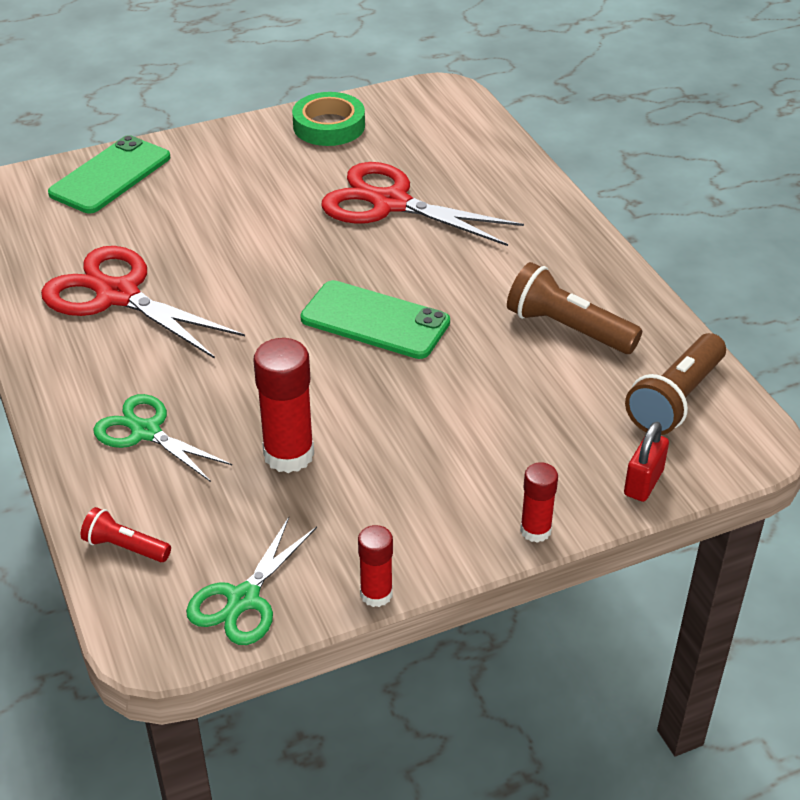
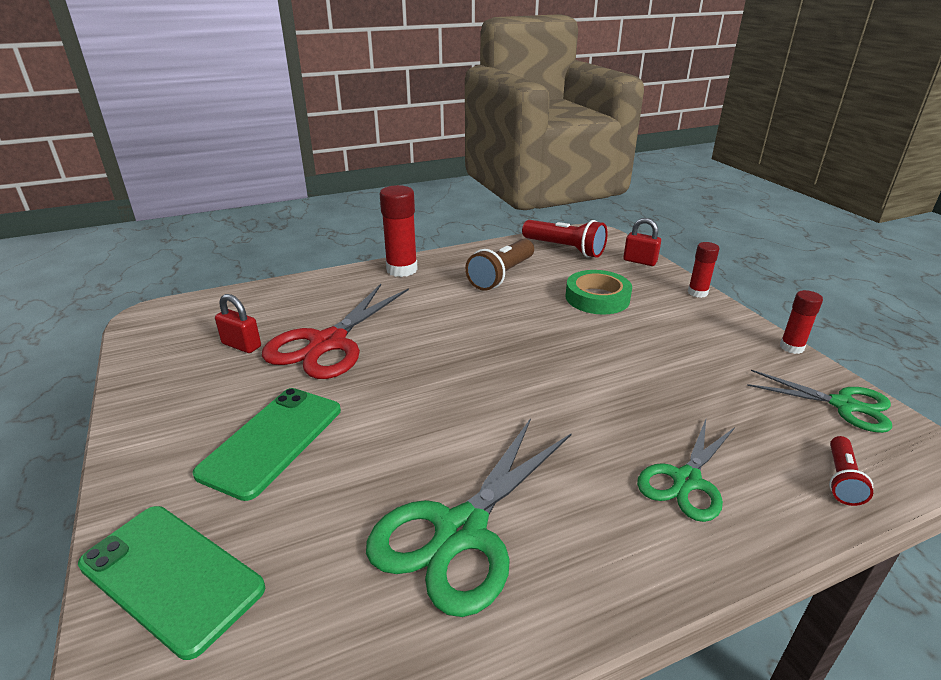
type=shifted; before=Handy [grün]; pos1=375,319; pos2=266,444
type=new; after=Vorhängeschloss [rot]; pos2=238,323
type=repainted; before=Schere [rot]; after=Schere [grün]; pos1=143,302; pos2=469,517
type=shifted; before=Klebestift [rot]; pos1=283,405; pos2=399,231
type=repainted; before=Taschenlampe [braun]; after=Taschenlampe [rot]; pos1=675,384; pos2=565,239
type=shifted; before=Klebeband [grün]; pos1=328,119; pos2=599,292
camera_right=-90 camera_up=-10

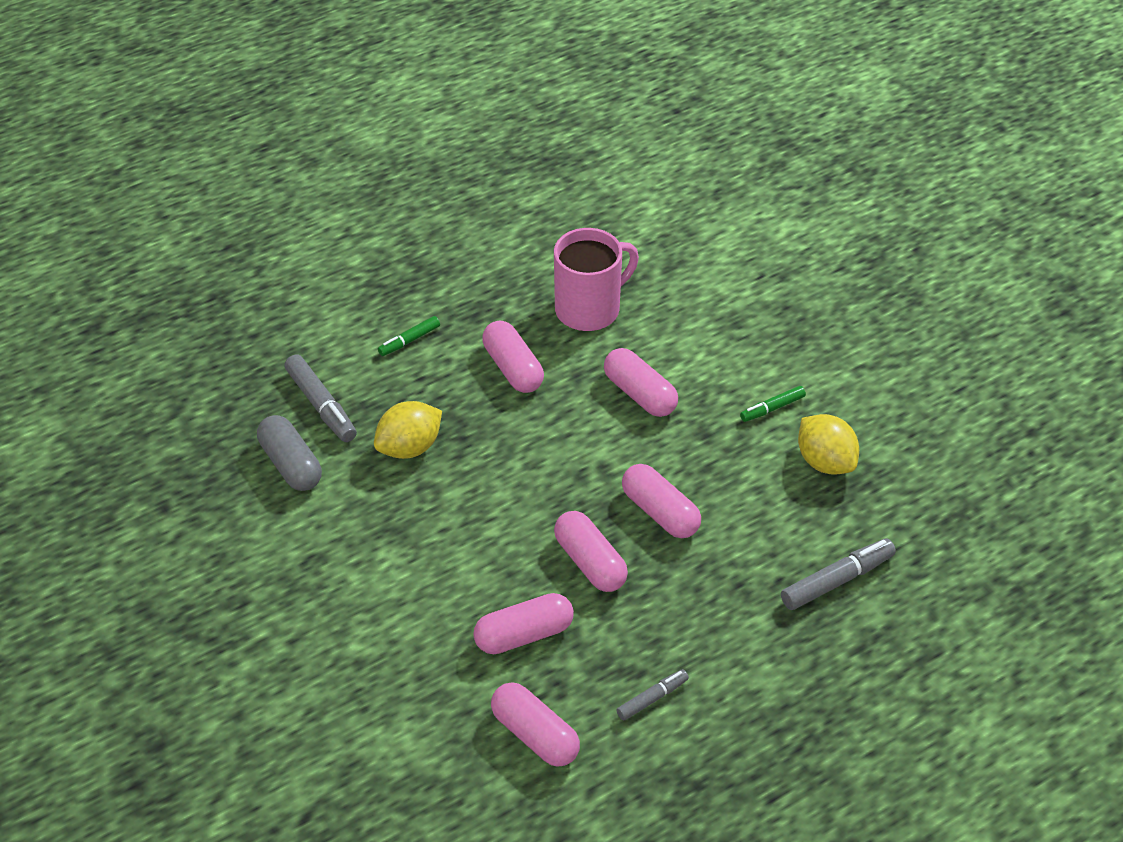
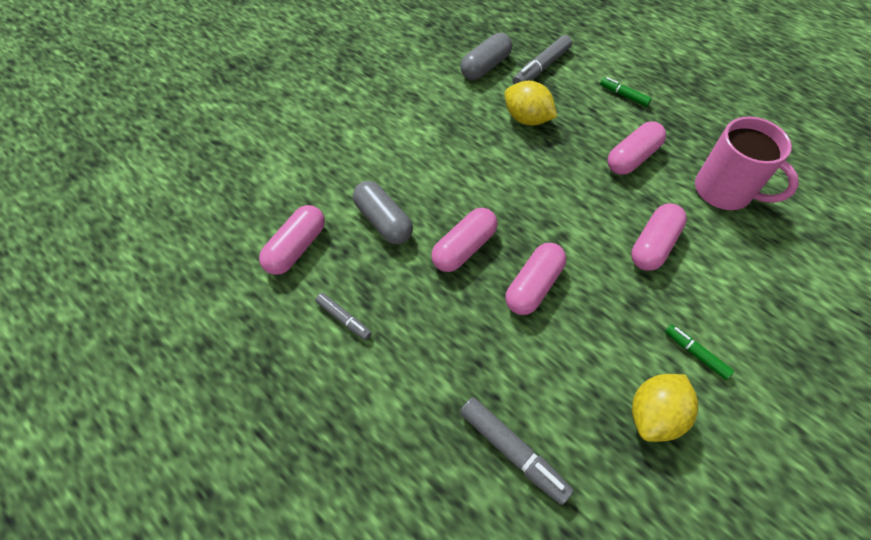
type=repainted; before=Kapsel [rosa]; after=Kapsel [grau]; pos1=523,623; pos2=383,212
camera_right=75 camera_up=10

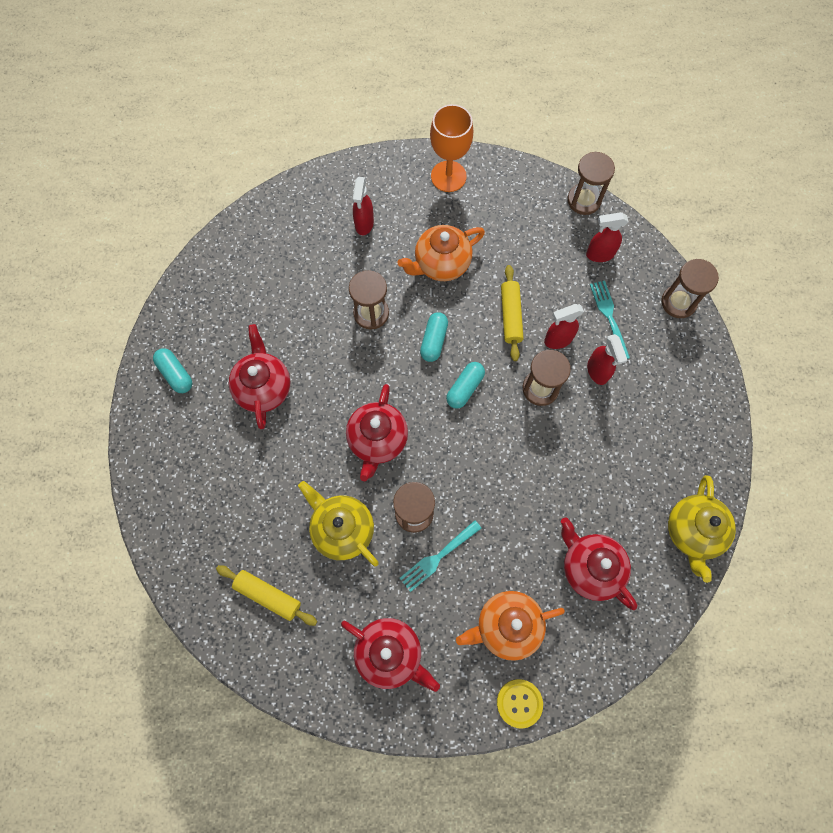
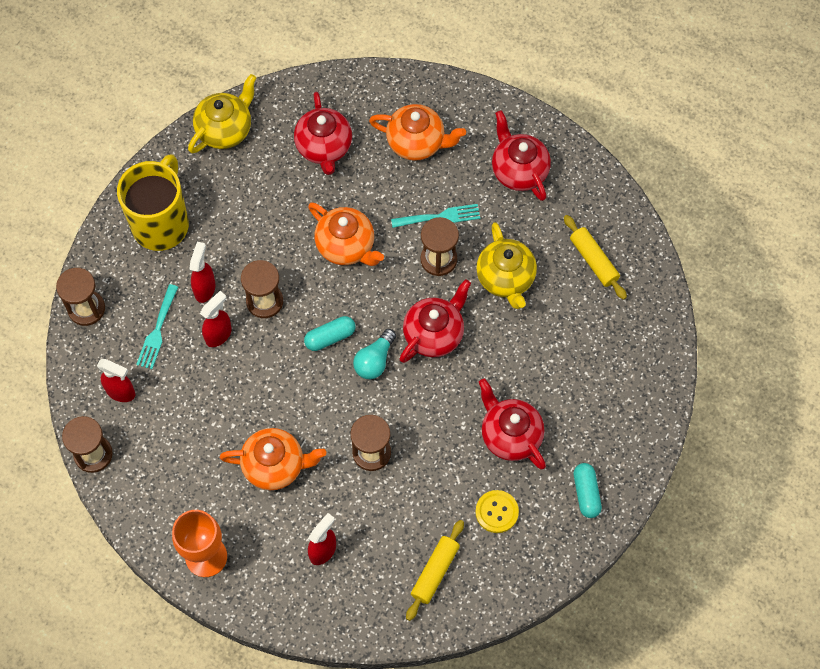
type=new; after=Tasse [gelb]; pos2=153,202
type=rotated; before=Sprühflasche [rot]; pos1=564,326; pos2=216,319; turn=-60
type=new; after=Teekanne [orange]; pos2=346,234
type=new; after=Glühbirne [türkis]; pos2=374,354
type=shifted; before=Nudelholz [gelb]; pos1=512,313; pos2=435,570
type=shifted; before=Knopf [gelb]; pos1=520,704; pos2=497,511
type=rotated; before=Teekanne [rot]; pos1=259,376; pos2=512,424; turn=120
type=gone; before=Kapsel [türkis]; pos1=434,337
camera_right=-150 camera_up=-5

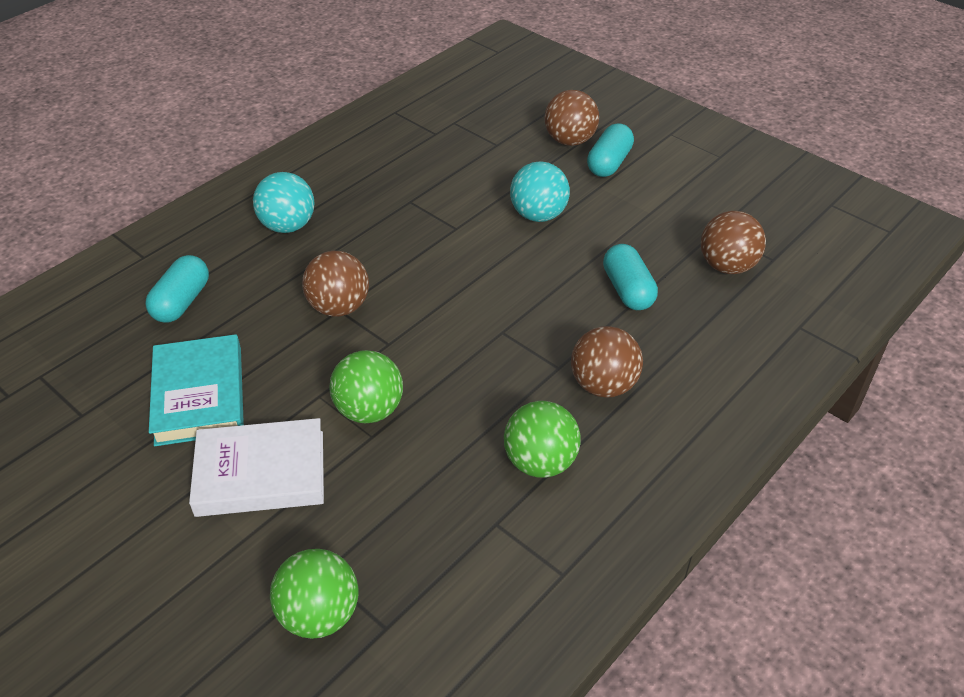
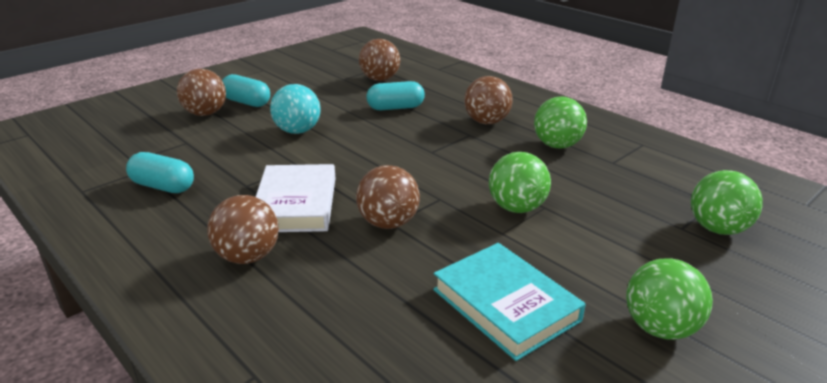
type=shifted; before=Kapsel [türkis]; pos1=177,289; pos2=160,172
type=repainted; before=Ball [türkis]; after=Ball [braun]; pos1=283,202; pos2=243,229
type=shifted; before=Buch [weiß]; pos1=256,467; pos2=296,198
type=rotated; before=Buch [türkis]; pos1=196,390; pos2=509,302; turn=60
type=new; after=Ball [grün]; pos2=669,299
camera_right=-85 camera_up=-15

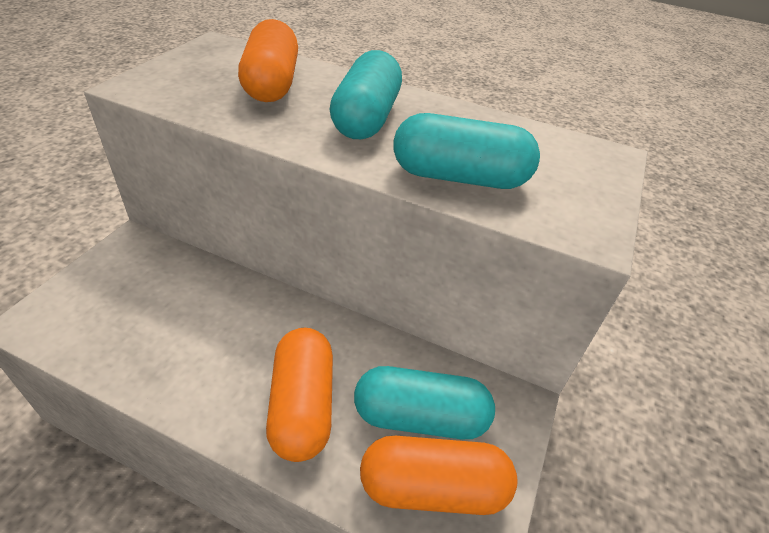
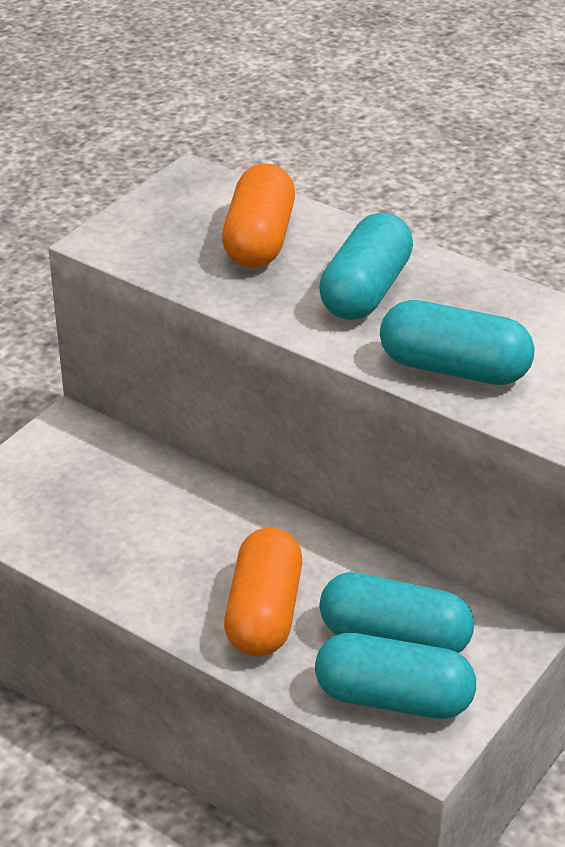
type=repainted; before=Kapsel [orange]; after=Kapsel [türkis]; pos1=438,475; pos2=395,676
camera_right=15 camera_up=-5

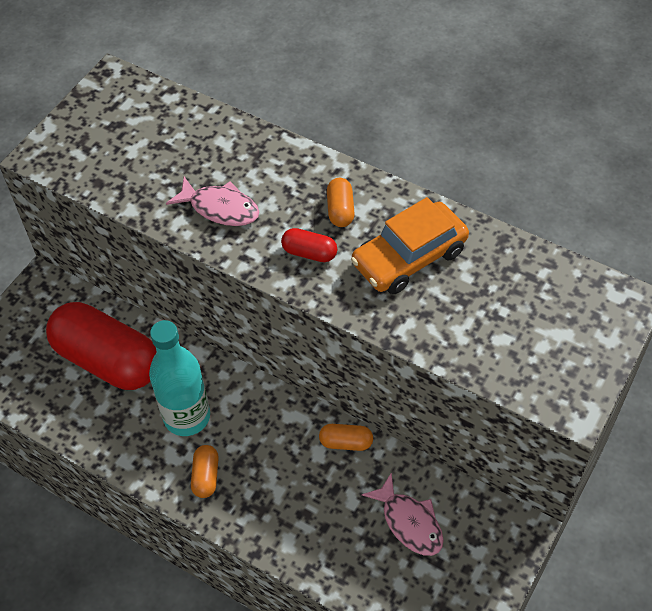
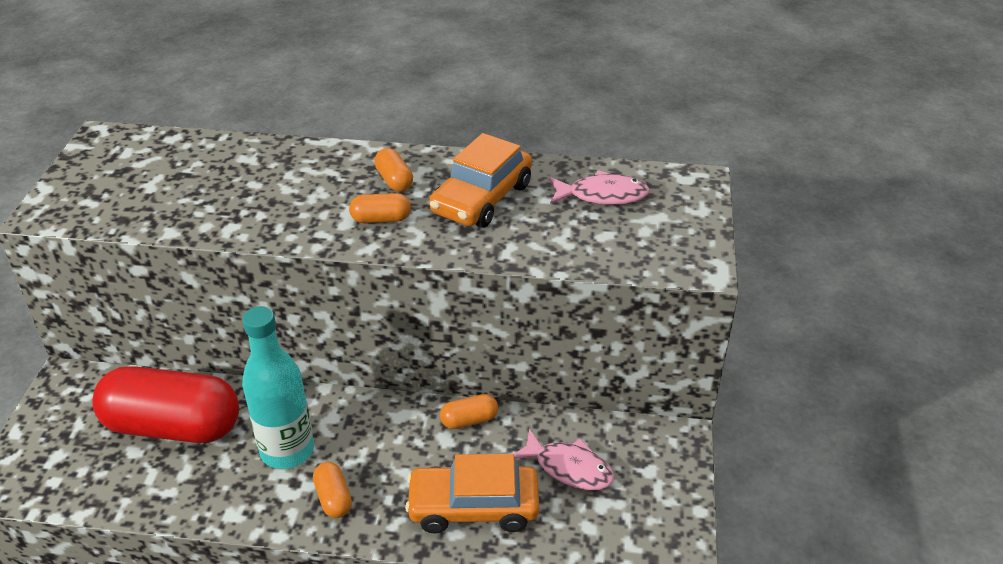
type=repainted; before=Kapsel [rot]; after=Kapsel [orange]; pos1=309,245; pos2=380,208
type=new; after=Auto [orange]; pos2=472,493
type=shifted; before=Fisch [rosa]; pos1=212,201; pos2=599,187
camera_right=-25 camera_up=-15

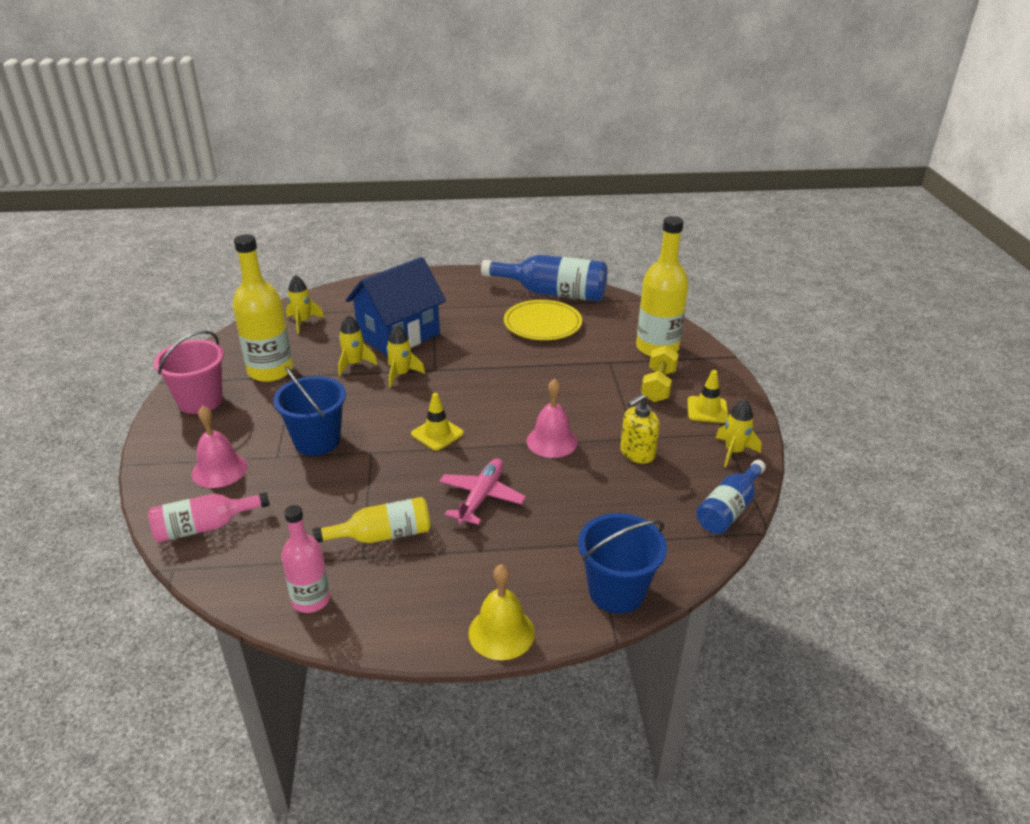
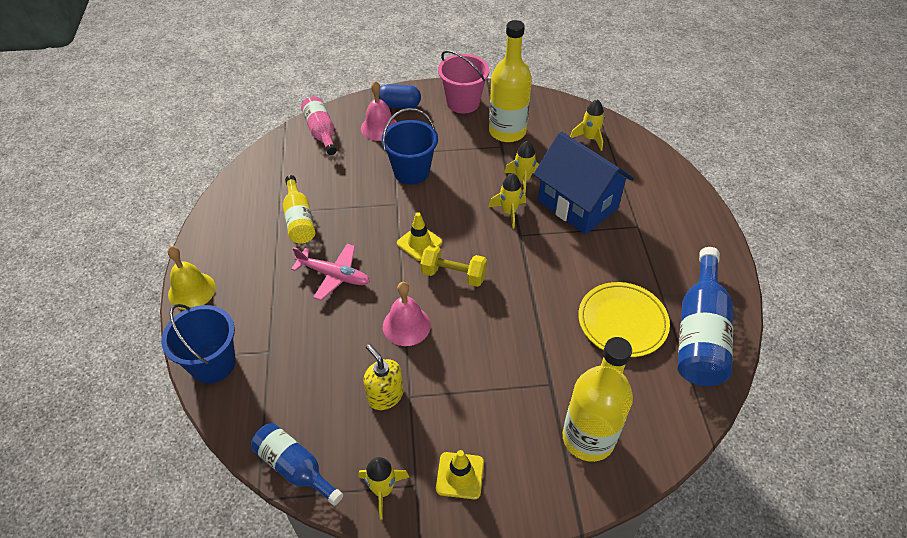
type=new; after=Kapsel [blau]; pos2=400,96
type=shifted; before=Hantel [gelb]; pos1=660,374; pos2=453,266
type=gone; before=Flasche [rosa]; pos1=305,559
camera_right=90 camera_up=15

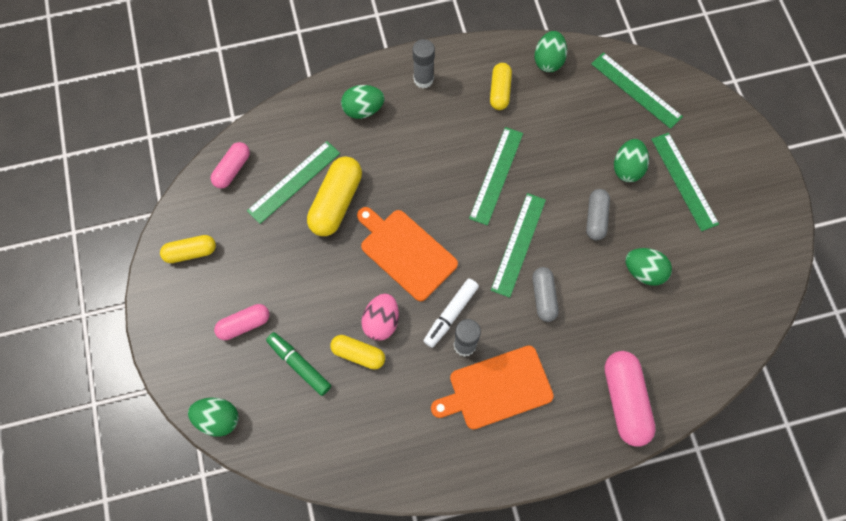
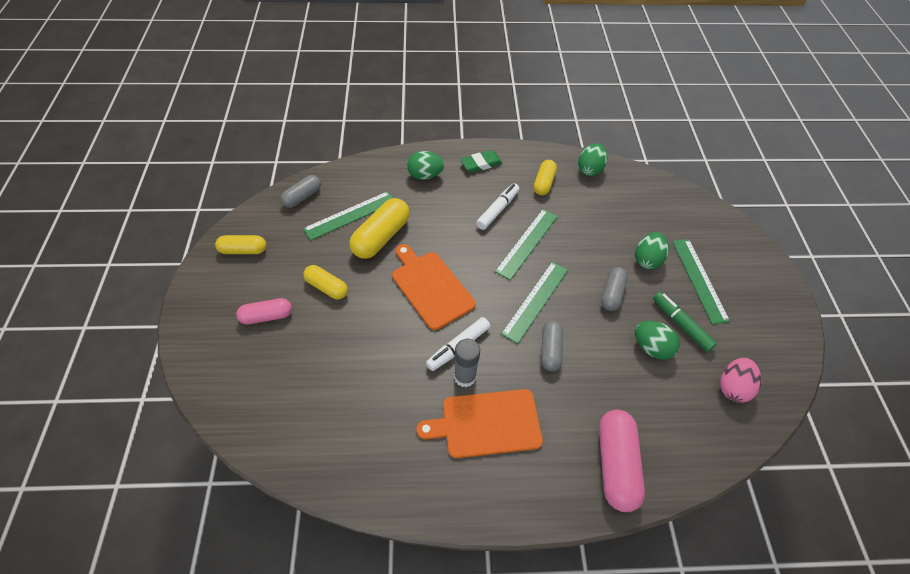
type=repainted; before=Kapsel [rosa]; after=Kapsel [grau]; pos1=230,165; pos2=301,191
type=shifted; before=Kapsel [gelb]; pos1=357,352; pos2=325,282
type=swapped; before=Klebestift [grau]; after=Radiergummi [grün]; pos1=424,63; pos2=481,161
type=new; after=Filzstift [weiß]; pos2=497,206
type=shifted; before=Filzstift [grün]; pos1=298,364; pos2=685,322
type=shifted; before=Ei [rosa]; pos1=380,317; pos2=740,380
type=gone; before=Ei [grün]; pos1=213,417
type=gone; before=Lineal [grün]; pos1=637,90
camera_right=10 camera_up=-15

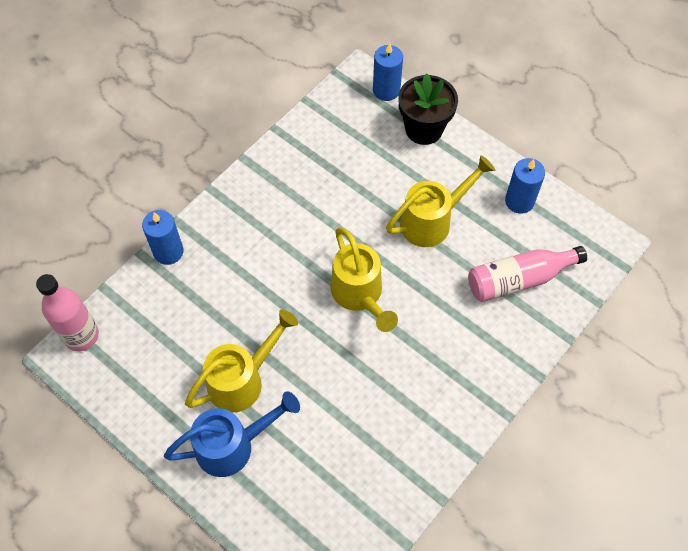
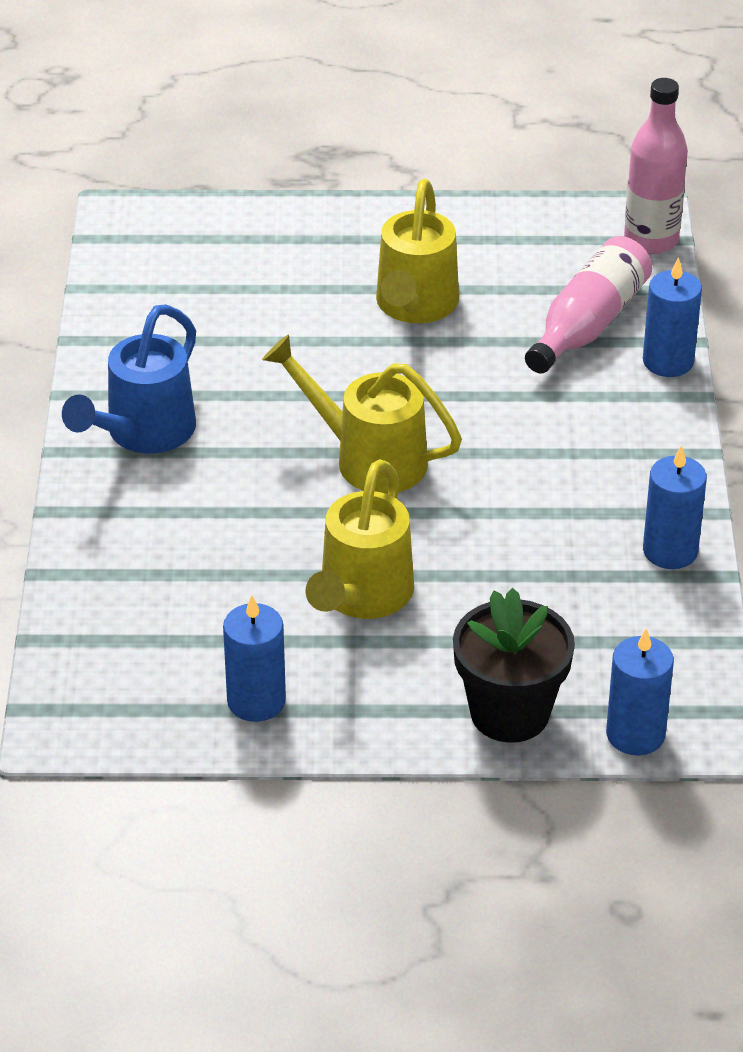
type=shifted; before=Gießkanne [blau]; pos1=232,434; pos2=129,378
type=shifted; before=Flasche [rosa]; pos1=527,274; pos2=588,305
type=new; after=Kerze [blau]; pos2=675,507
camera_right=140 camera_up=-20

